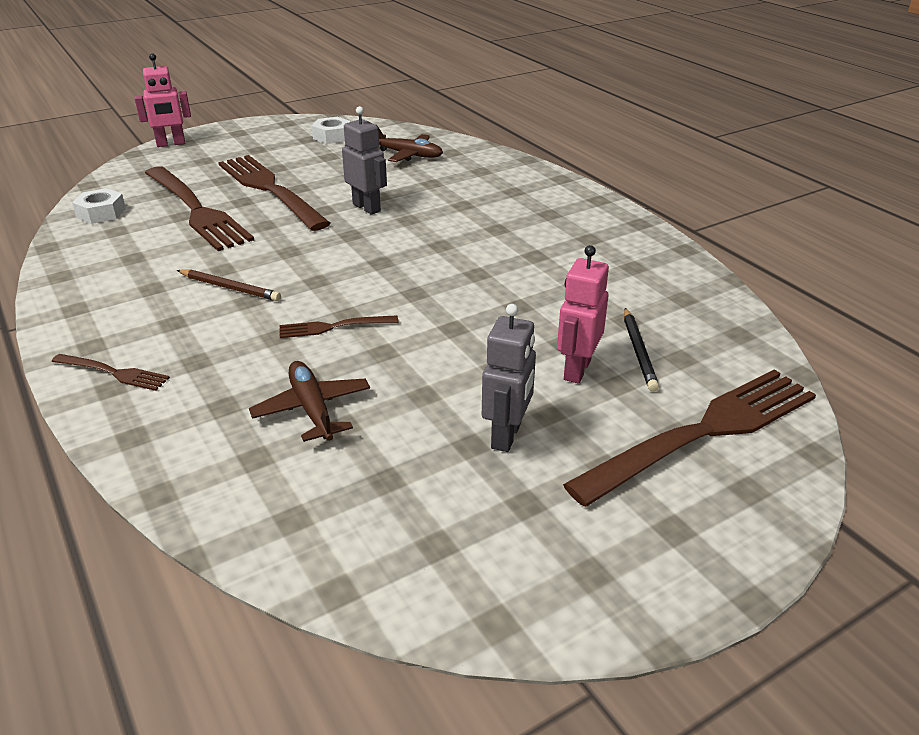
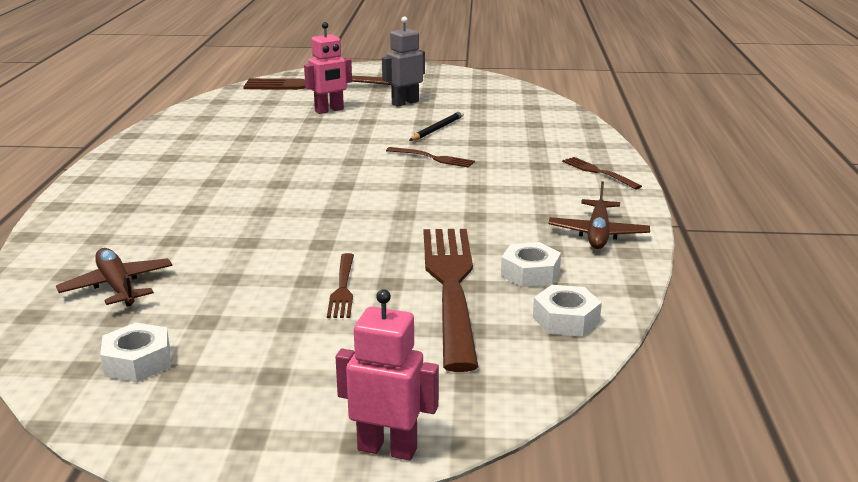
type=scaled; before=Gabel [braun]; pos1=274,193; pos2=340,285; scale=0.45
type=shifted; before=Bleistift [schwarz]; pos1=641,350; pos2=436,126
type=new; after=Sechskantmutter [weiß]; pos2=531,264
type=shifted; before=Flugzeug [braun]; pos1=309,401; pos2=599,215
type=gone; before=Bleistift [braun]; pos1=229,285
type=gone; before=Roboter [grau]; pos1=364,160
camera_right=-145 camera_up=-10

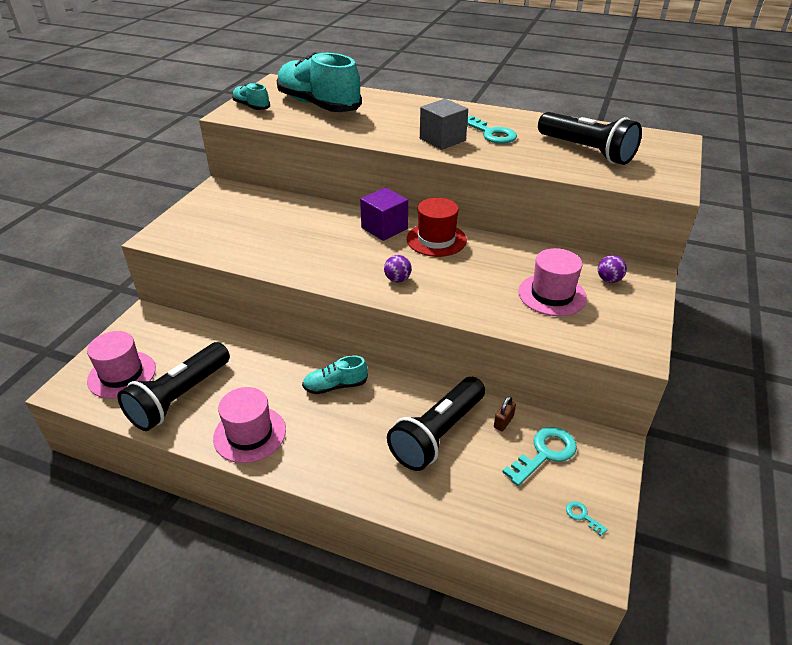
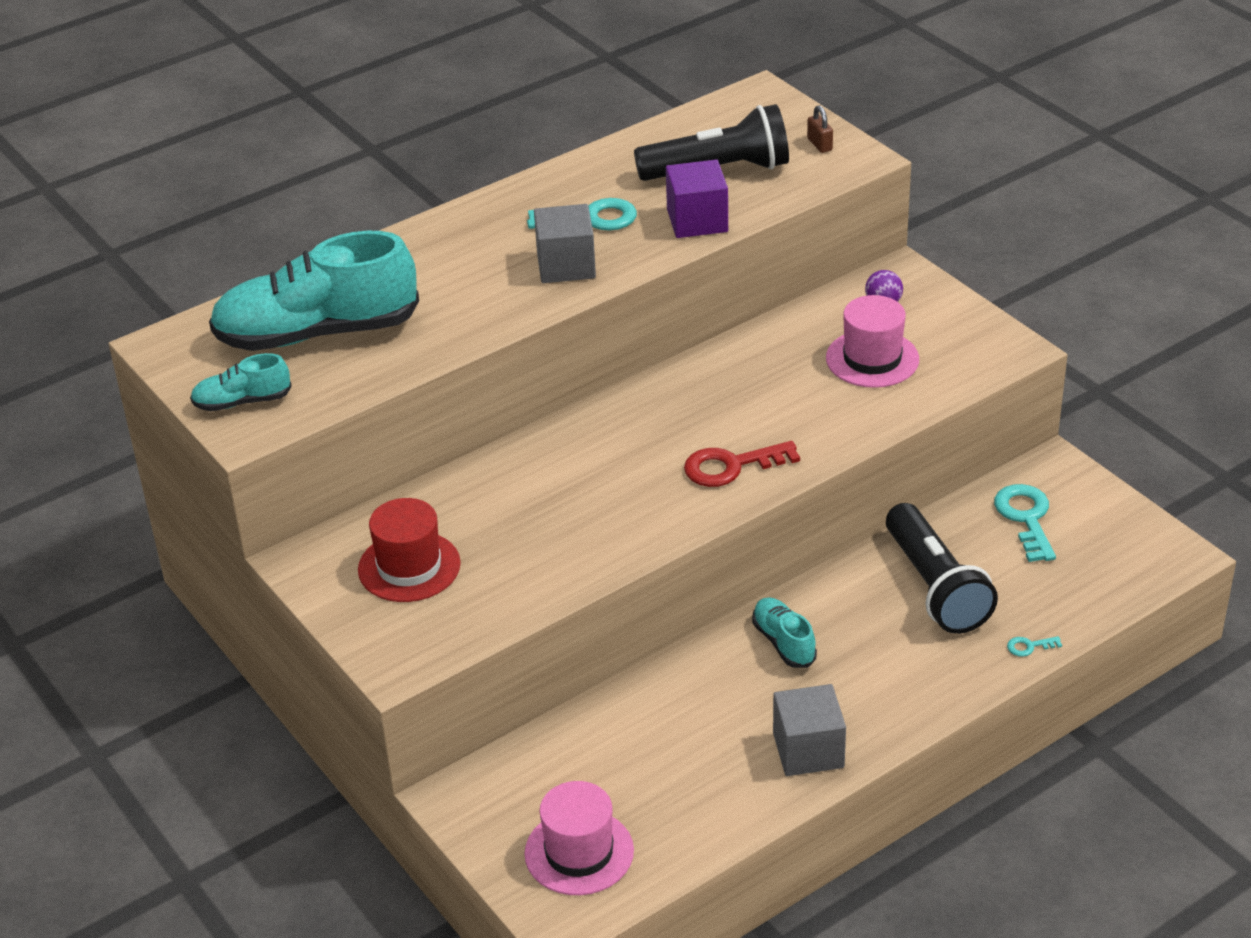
type=shifted; before=Hut [rot]; pos1=437,227; pos2=409,550
type=shifted; before=Kubus [lila]; pos1=384,214; pos2=697,198
type=swapped; before=Ball [lila]; after=Schlüssel [rot]; pos1=398,268; pos2=742,464
type=rotated; before=Schuh [türkis]; pos1=335,374; pos2=784,632; turn=135
type=swapped; before=Hut [rosa]; after=Kubus [grau]; pos1=249,425; pos2=809,730
type=shifted; before=Vorhängeschloss [braun]; pos1=505,413; pos2=820,129
type=shifted; before=Schlüssel [türkis]; pos1=587,518; pos2=1034,646
type=gone; before=Taschenlampe [schwarz]; pos1=173,386
camera_right=-55 camera_up=0

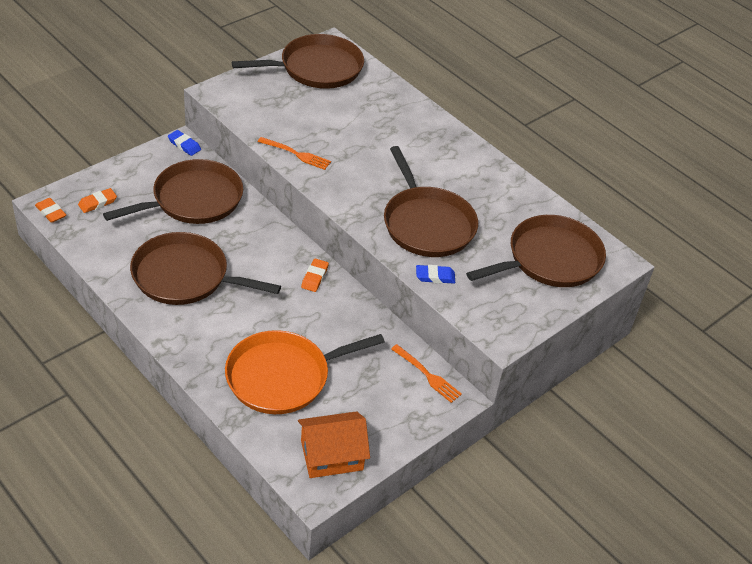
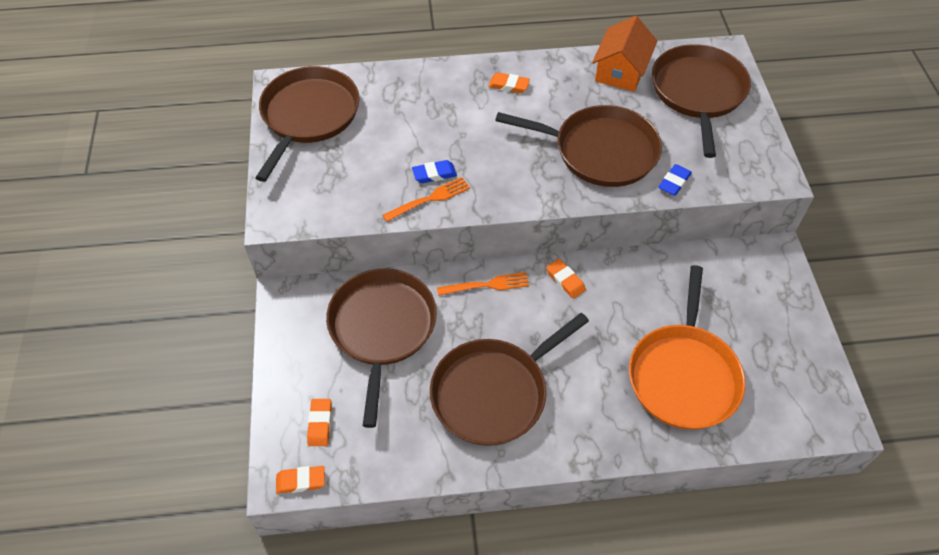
type=shifted; before=Radiergummi [blau]; pos1=184,143; pos2=434,171
type=shifted; before=Gabel [orange]; pos1=426,373; pos2=483,284
type=new; after=Radiergummi [orange]; pos2=509,83
type=shifted; before=Haus [orange]; pos1=334,444; pos2=624,54
camera_right=-50 camera_up=10

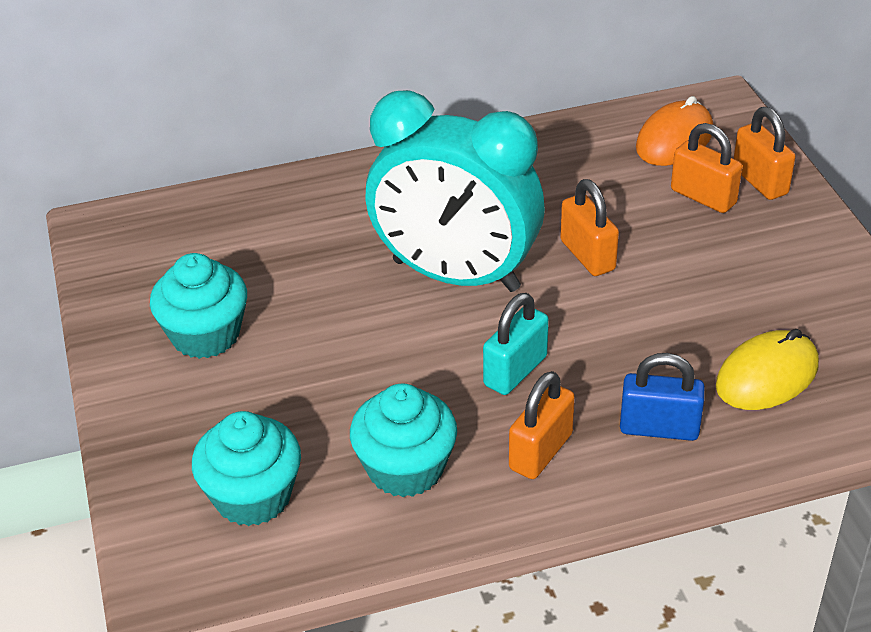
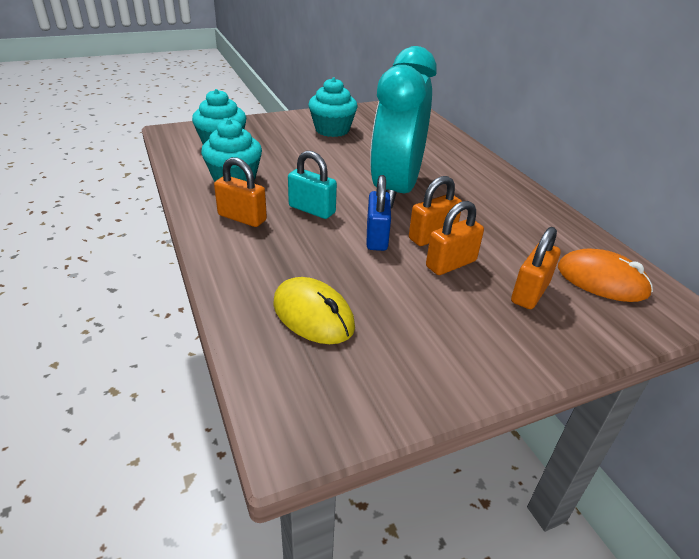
type=shifted; before=Vorhängeschloss [blau]; pos1=662,397; pos2=378,213
type=shifted; before=Vorhängeschloss [orange]; pos1=764,153; pos2=455,238
camera_right=80 camera_up=-5

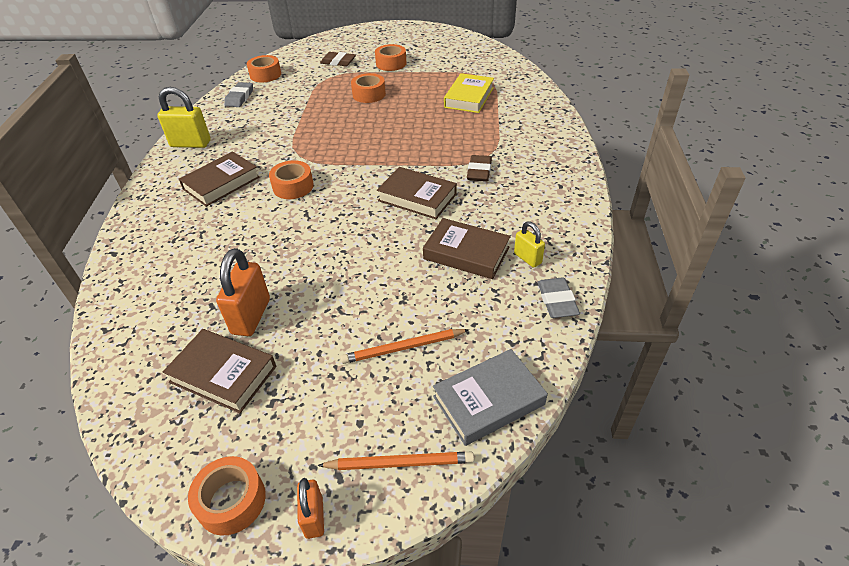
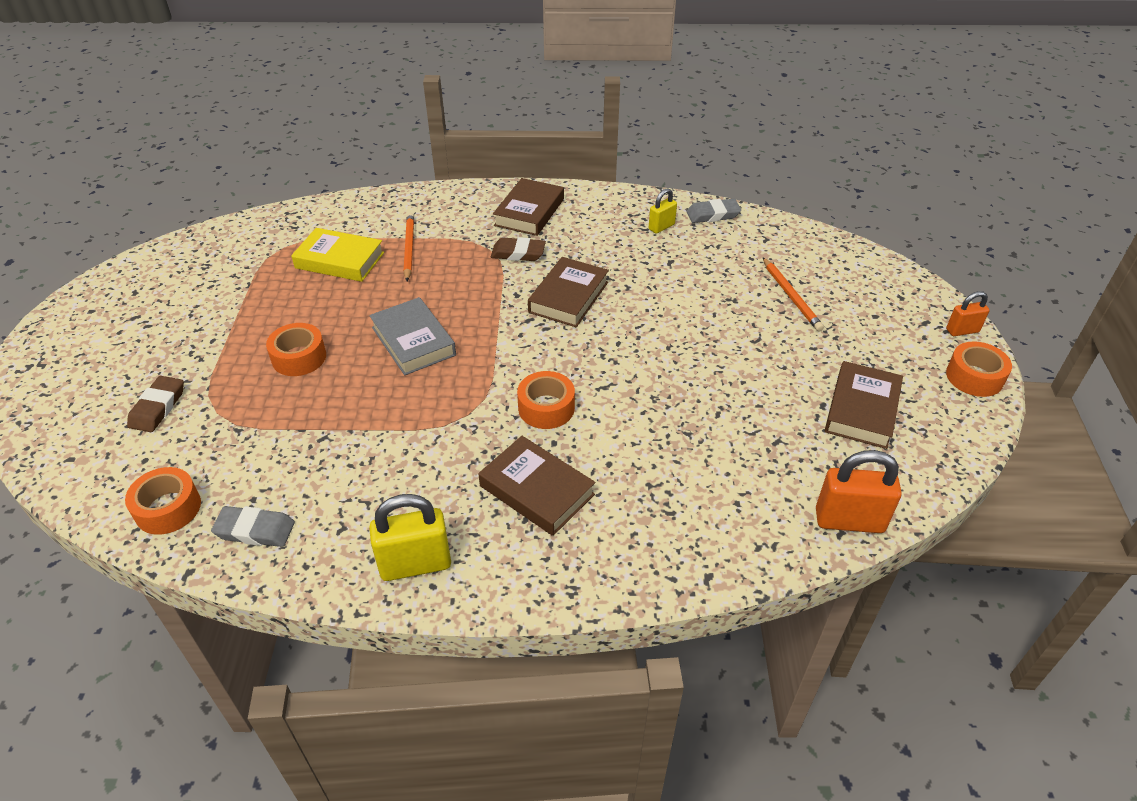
type=shifted; before=Buch [grau]; pos1=490,397; pos2=412,336
type=rotated; before=Vorhängeschloss [gelb]; pos1=184,117; pos2=410,537; turn=75
type=shifted; before=Bleistift [orange]; pos1=395,461; pos2=409,247
type=shifted; before=Buch [braun]; pos1=467,248; pos2=528,207
type=shifted; before=Vorhängeschloss [orange]; pos1=243,292; pos2=859,491
type=gone; before=Klebeband [orange]; pos1=390,57
camera_right=-95 camera_up=0

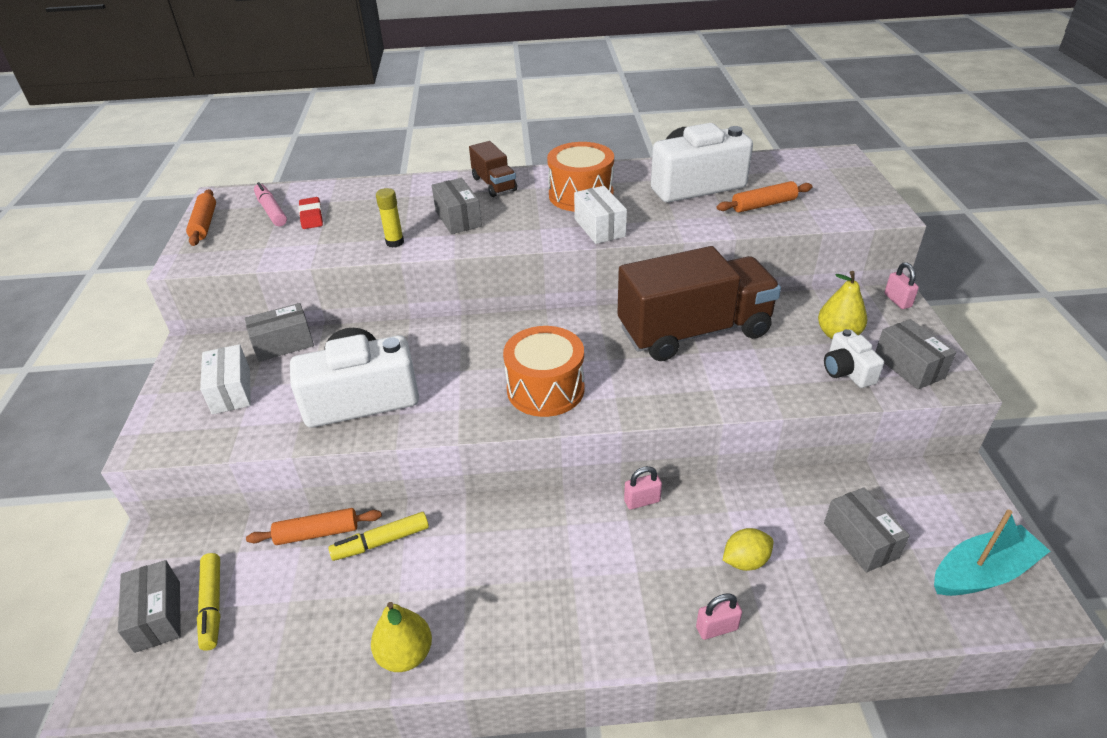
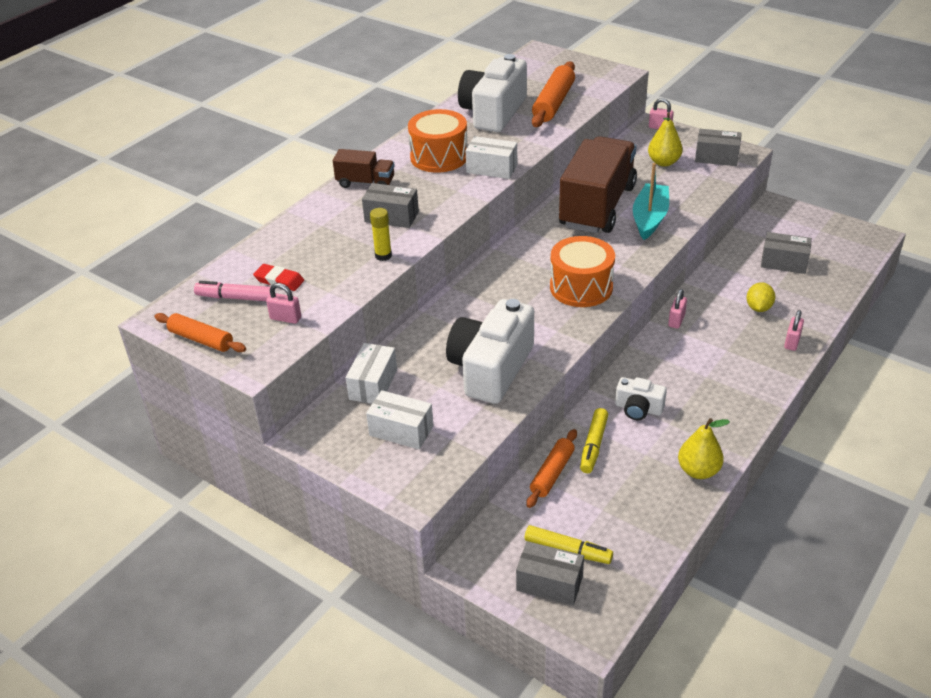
type=new; after=Vorhängeschloss [rosa]; pos2=283,303
type=repainted; before=Schachtel [grau]; after=Schachtel [weiß]; pos1=279,332; pos2=371,373
type=scaled; before=Nudelholz [orange]; pos1=765,197; pos2=553,94; scale=1.53
type=shifted; before=Kamera [weiß]; pos1=854,358; pos2=641,398
type=shifted; before=Boot [türkis]; pos1=992,553; pos2=651,201
camera_right=-50 camera_up=0

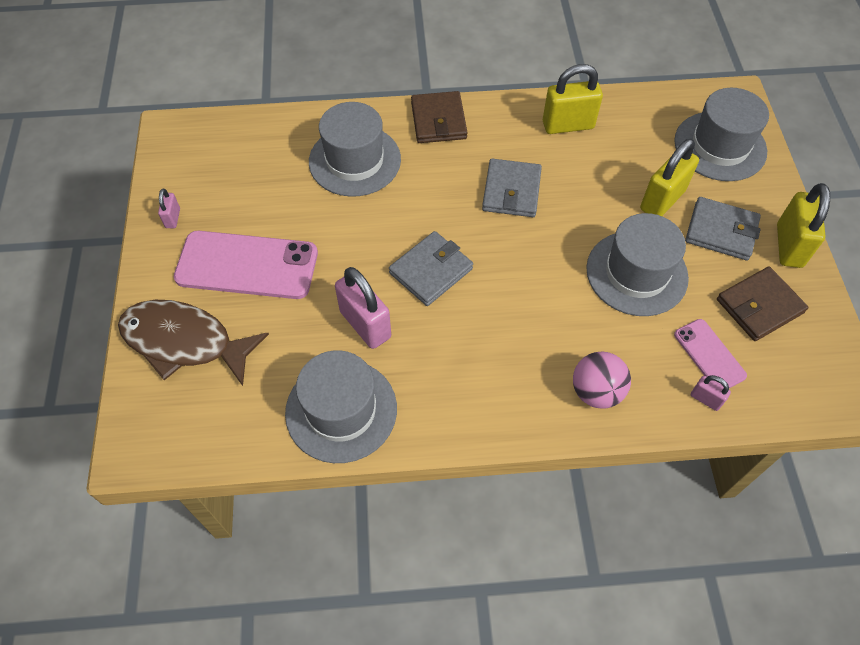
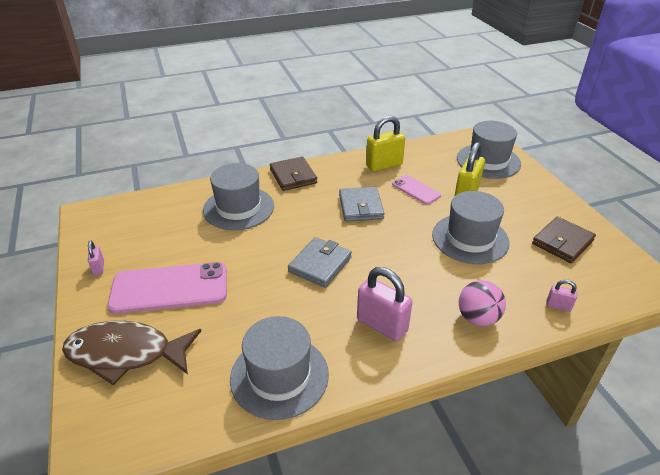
type=shifted; before=Vorhängeschloss [rosa]; pos1=363,308; pos2=385,304
type=shifted; before=Handy [rosa]; pos1=710,353; pos2=416,190
type=gone; before=Geldbörse [grau]; pos1=723,229
type=gone; before=Vorhängeschloss [gelb]; pos1=803,225
camera_right=-15 camera_up=-20

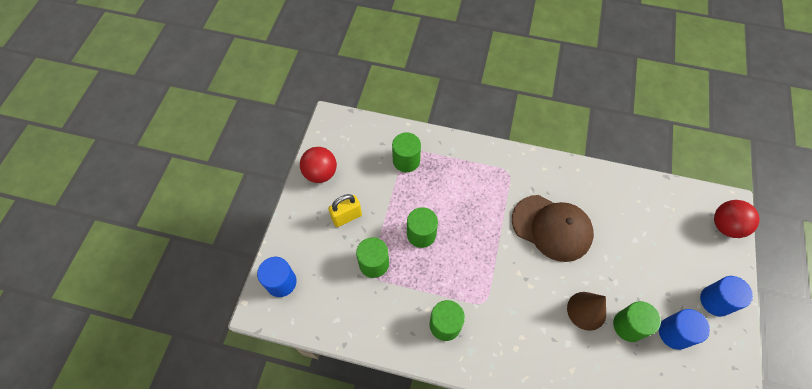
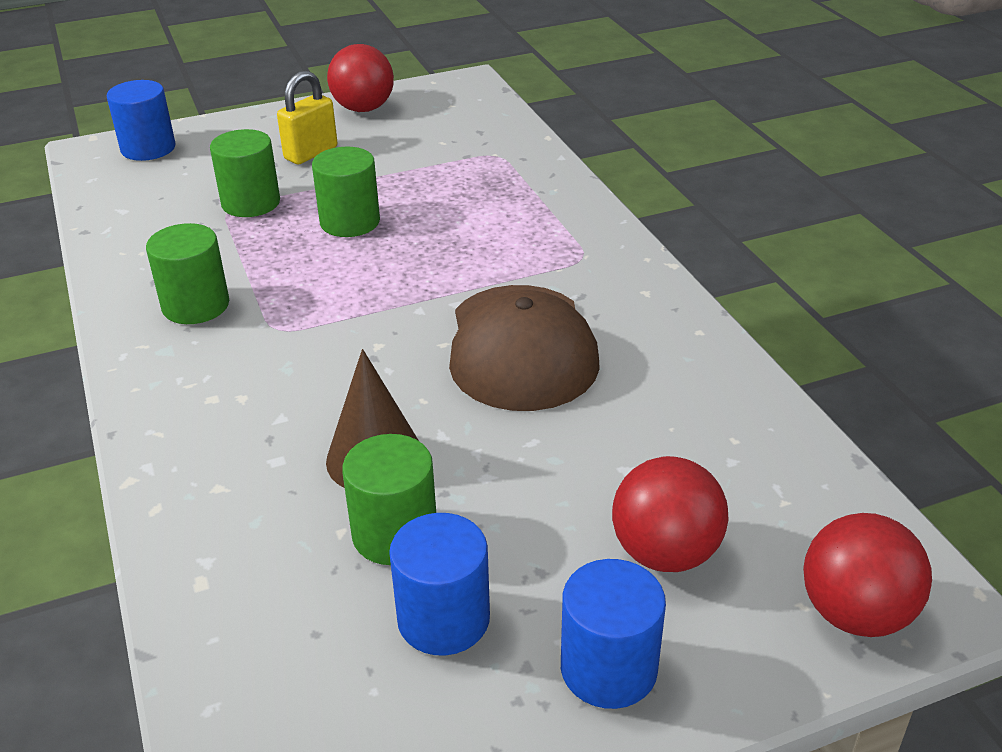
type=rotated; before=Vorhängeschloss [gelb]; pos1=345,210; pos2=307,117; turn=-75
type=new; after=Ball [rot]; pos2=670,514
type=gone; before=Vollzylinder [grün]; pos1=406,152
camera_right=55 camera_up=-25

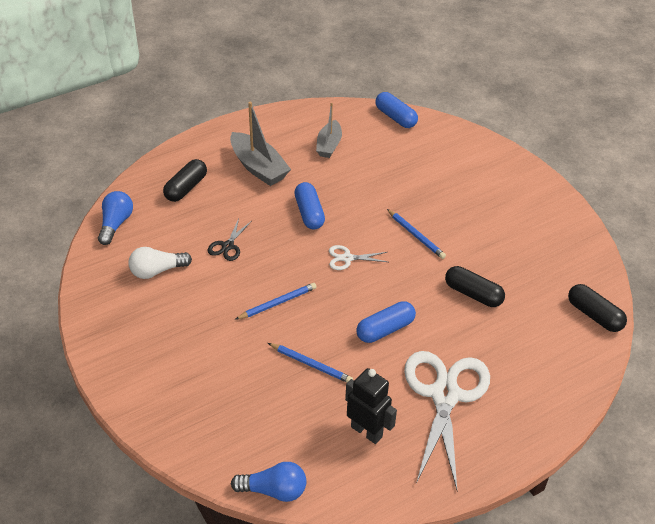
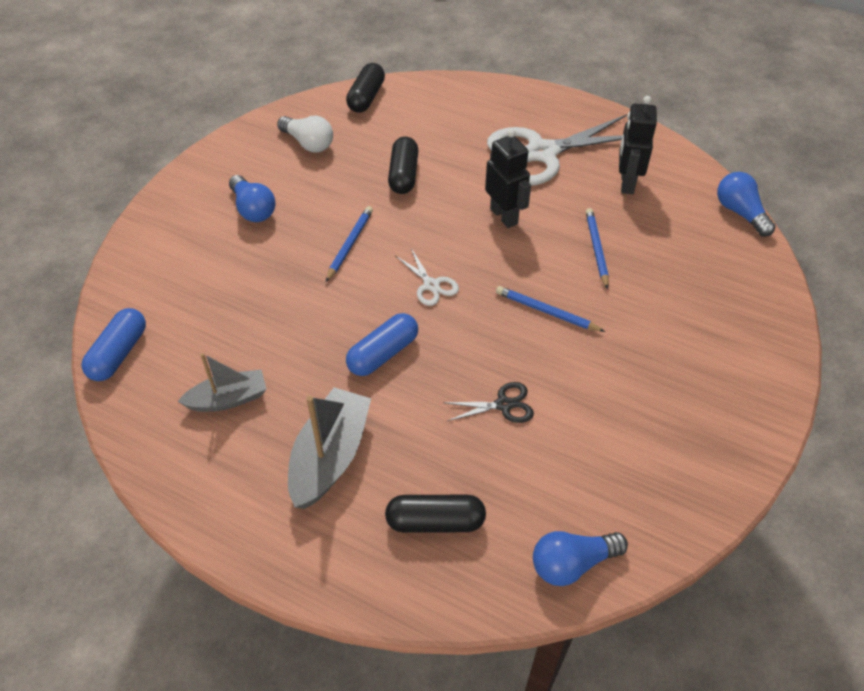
type=new; after=Glühbirne [blau]; pos2=252,198
type=shifted; before=Glühbirne [weiß]; pos1=160,263; pos2=305,134
type=swapped; before=Kapsel [blau]; after=Roboter [schwarz]; pos1=386,322; pos2=508,178
camera_right=-120 camera_up=5

